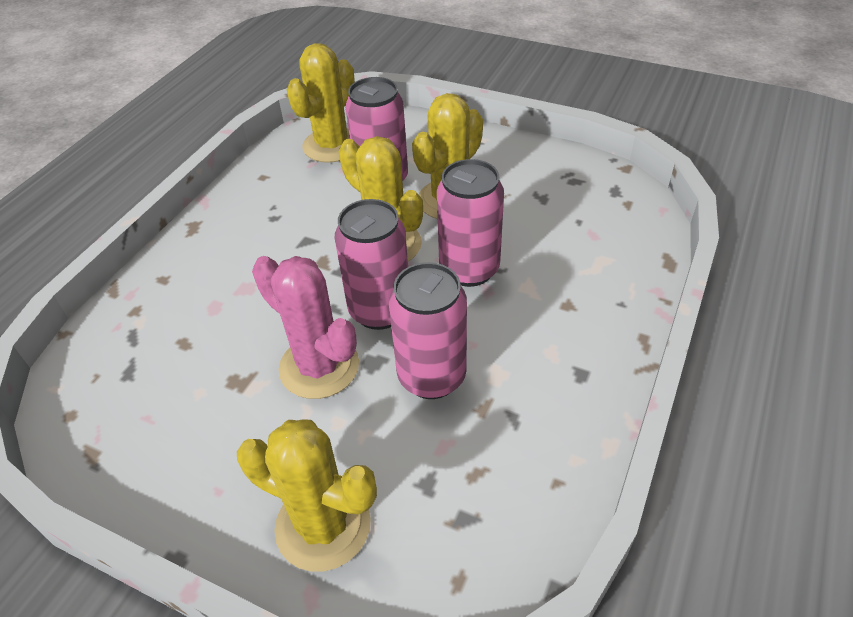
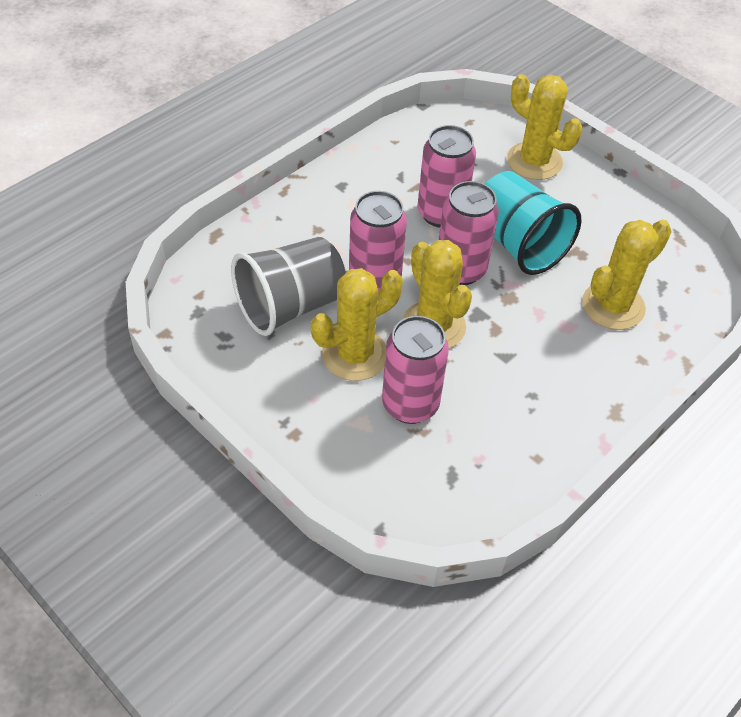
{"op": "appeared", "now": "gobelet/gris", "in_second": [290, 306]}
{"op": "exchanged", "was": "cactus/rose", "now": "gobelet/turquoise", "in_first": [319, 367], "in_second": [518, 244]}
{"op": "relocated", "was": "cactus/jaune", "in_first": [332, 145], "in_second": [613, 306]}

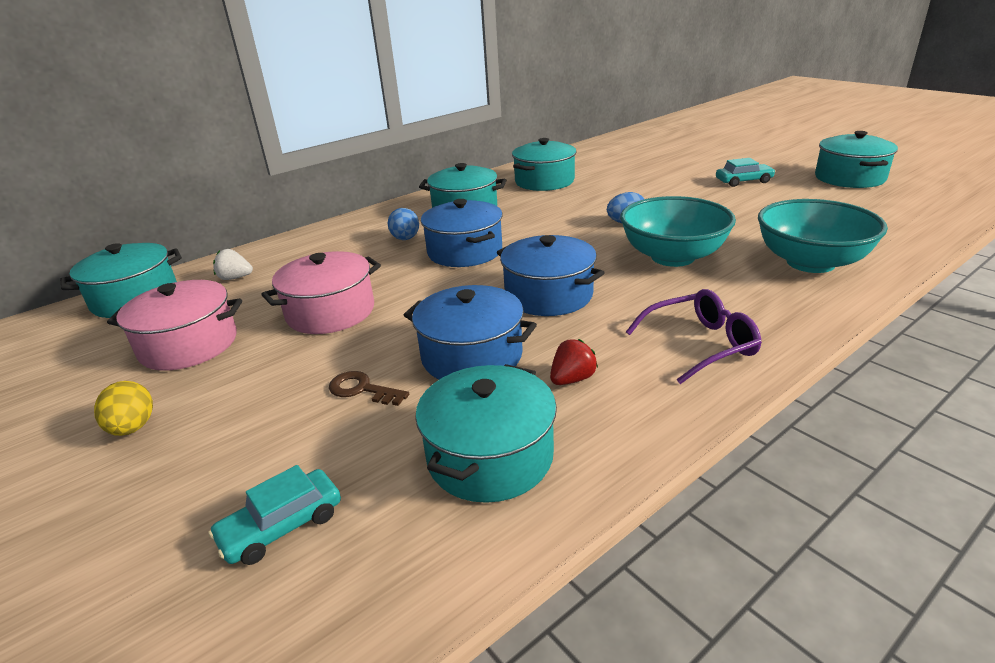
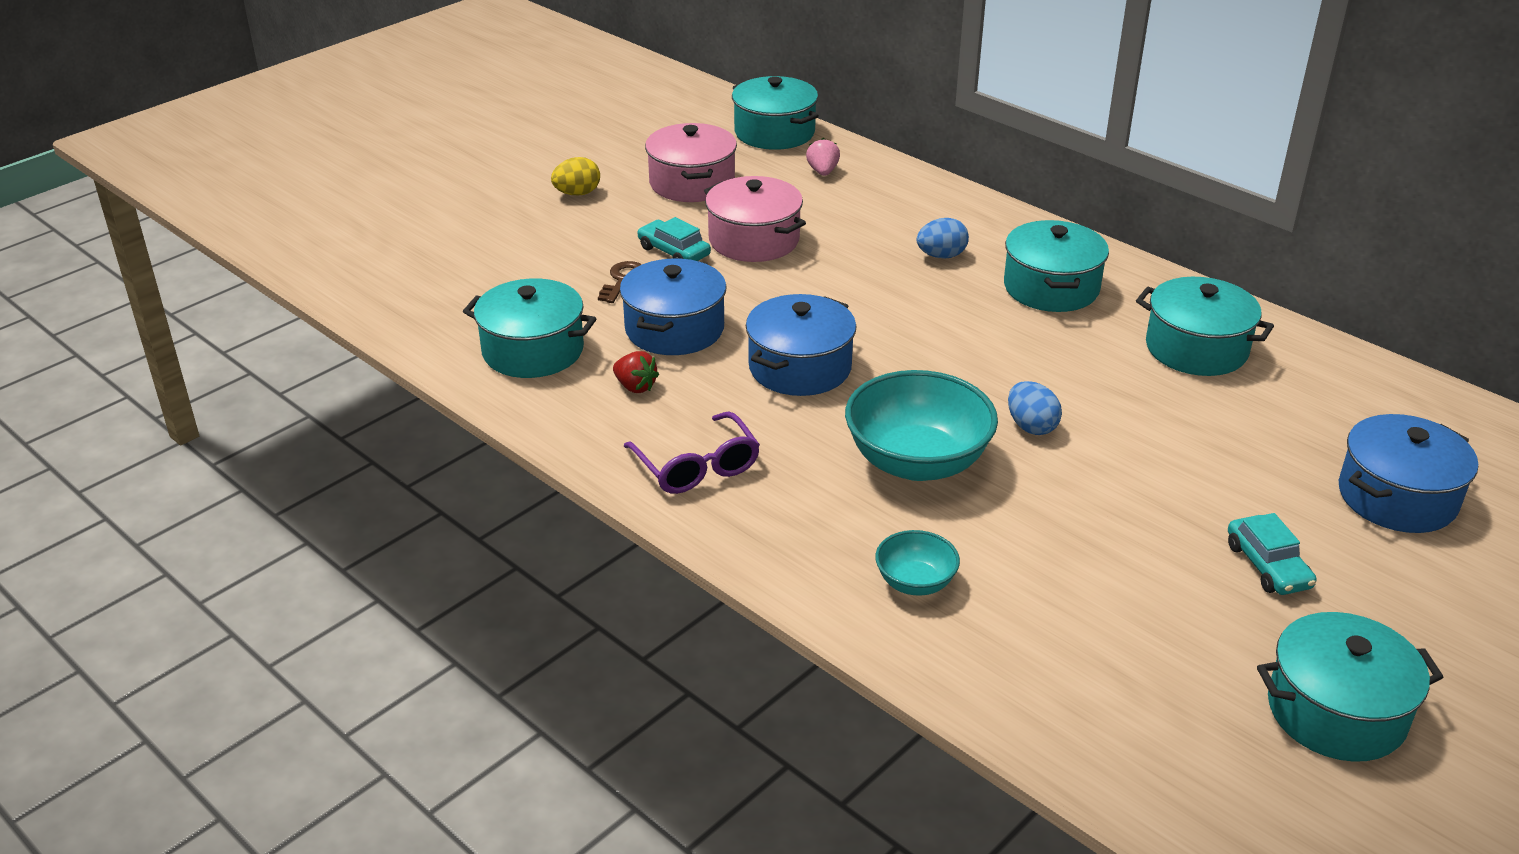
{"op": "relocated", "was": "voiture/turquoise", "in_first": [282, 526], "in_second": [674, 252]}
{"op": "colour", "was": "fraise/blanc", "now": "fraise/rose", "in_first": [235, 278], "in_second": [823, 172]}
{"op": "size", "was": "bol/turquoise", "in_first": [810, 262], "in_second": [915, 582], "ratio": 0.51}
{"op": "relocated", "was": "marmite/bleu", "in_first": [465, 251], "in_second": [1397, 497]}

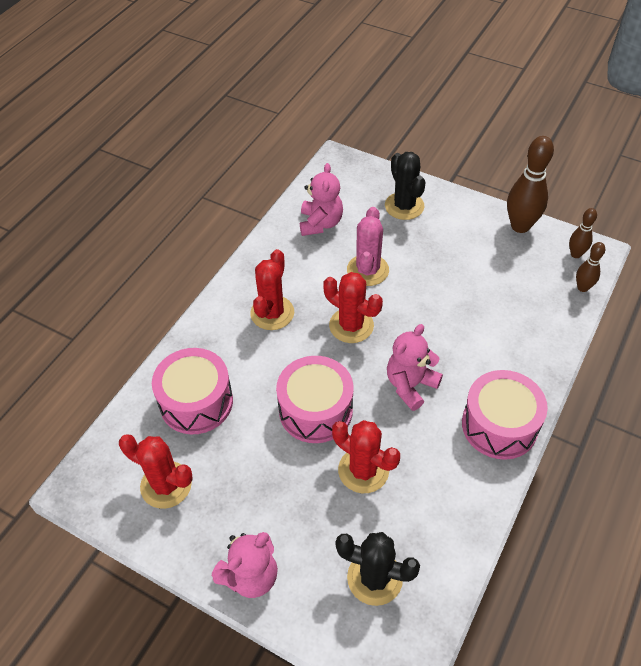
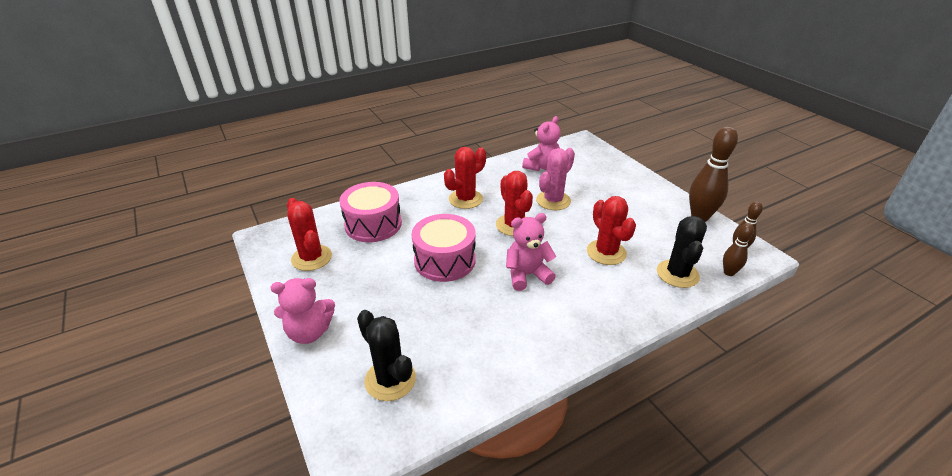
{"op": "relocated", "was": "cactus/rouge", "in_first": [363, 470], "in_second": [606, 252]}
{"op": "relocated", "was": "cactus/noir", "in_first": [404, 206], "in_second": [677, 274]}
{"op": "missing", "was": "tambour/rose", "in_first": [499, 425]}

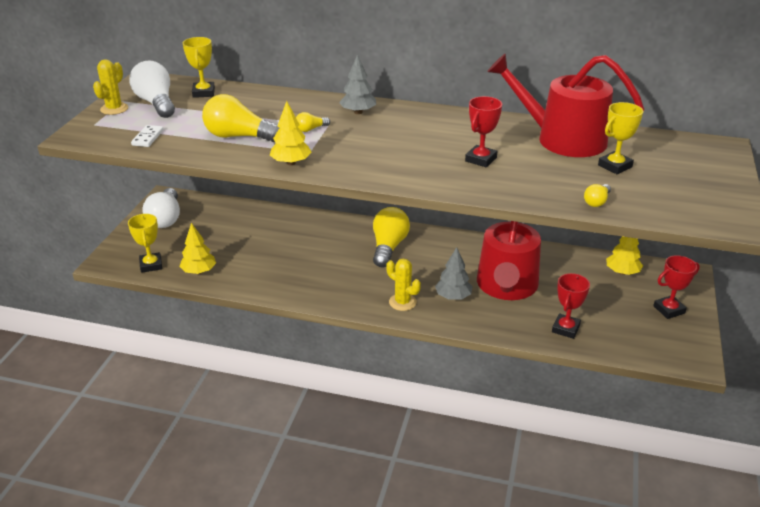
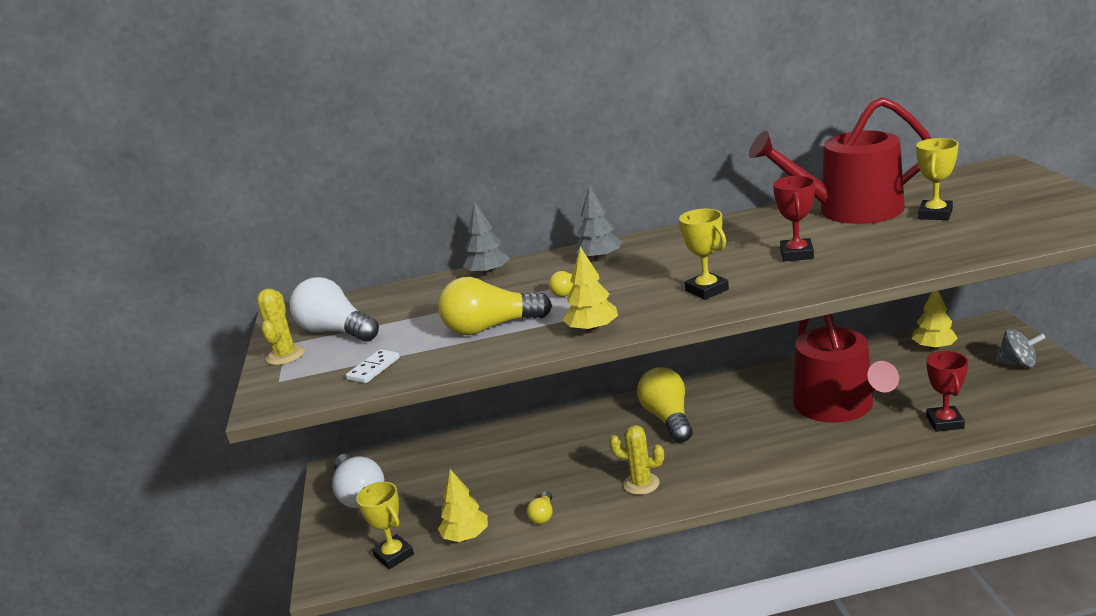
{"op": "spun", "was": "domino/blanc", "in_first": [148, 138], "in_second": [374, 369], "clockwise": 45}
{"op": "relocated", "was": "arbre/gris", "in_first": [453, 297], "in_second": [488, 274]}
{"op": "relocated", "was": "ampoule/jaune", "in_first": [596, 202], "in_second": [543, 515]}
{"op": "relocated", "was": "cactus/jaune", "in_first": [402, 302], "in_second": [641, 484]}
{"op": "relocated", "was": "trophée/jaune", "in_first": [203, 93], "in_second": [707, 290]}
{"op": "exchanged", "was": "trophée/rouge", "now": "toupie/gris", "in_first": [669, 310], "in_second": [1018, 364]}

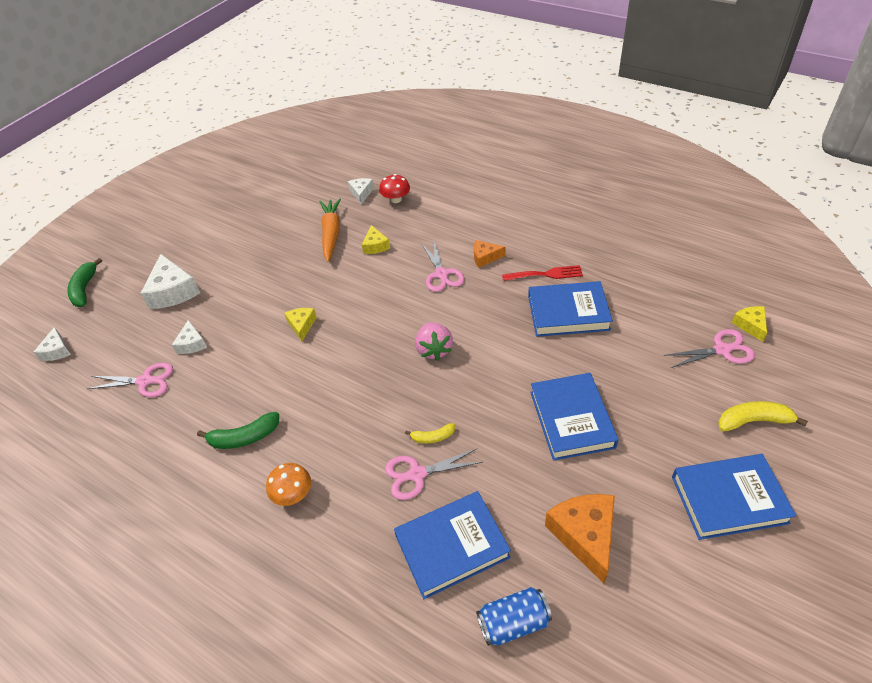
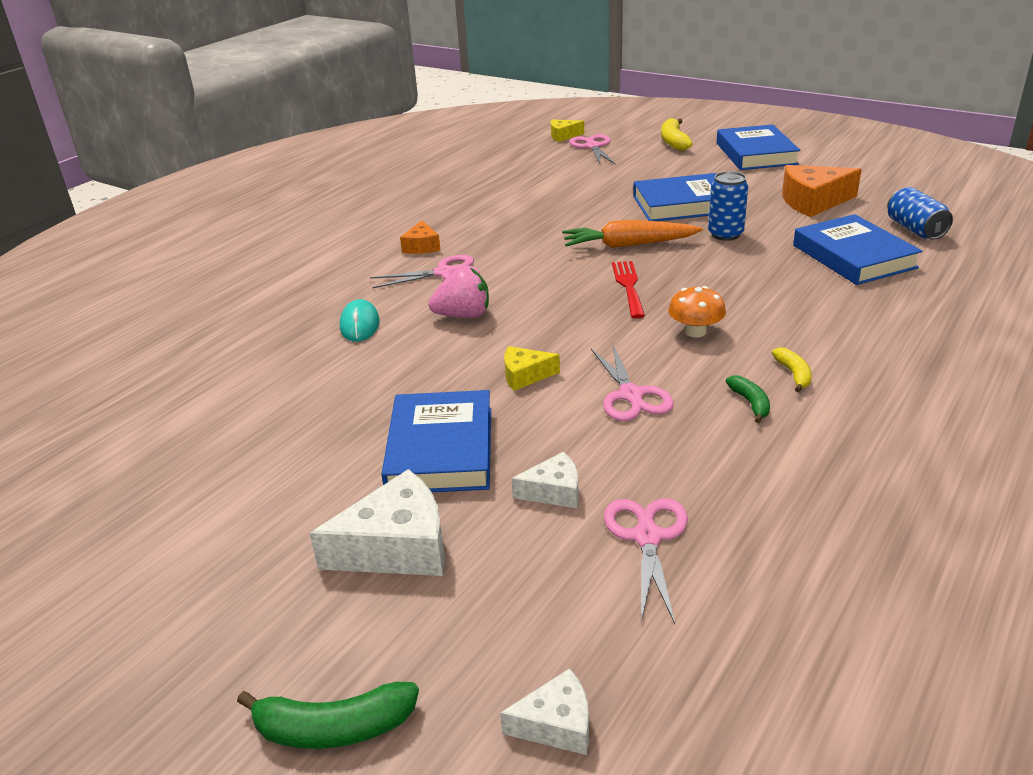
{"op": "exchanged", "was": "fromage/jaune", "now": "souris/turquoise", "in_first": [375, 246], "in_second": [360, 324]}
{"op": "relocated", "was": "livre/bleu", "in_first": [568, 313], "in_second": [440, 449]}
{"op": "relocated", "was": "fraise/rose", "in_first": [434, 350], "in_second": [463, 315]}
{"op": "relocated", "was": "carotte/orange", "in_first": [331, 234], "in_second": [629, 245]}
{"op": "relocated", "was": "ciseaux/rose", "in_first": [417, 474], "in_second": [631, 395]}
{"op": "relocated", "was": "fourchette/rouge", "in_first": [546, 274], "in_second": [628, 286]}
{"op": "relocated", "was": "champignon/orange", "in_first": [293, 494], "in_second": [695, 331]}
{"op": "appeared", "now": "canette/bleu", "in_second": [725, 234]}
{"op": "size", "was": "banane/vert", "in_first": [244, 437], "in_second": [750, 403], "ratio": 0.61}
{"op": "relocated", "was": "banane/jaune", "in_first": [432, 437], "in_second": [793, 374]}
{"op": "missing", "was": "fromage/blanc", "in_first": [361, 193]}
{"op": "missing", "was": "champignon/rouge", "in_first": [396, 199]}

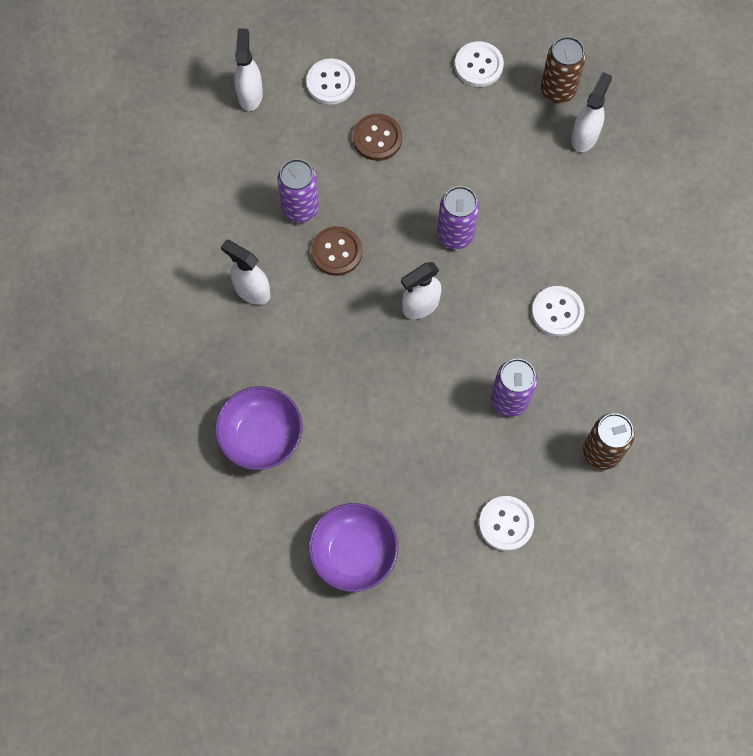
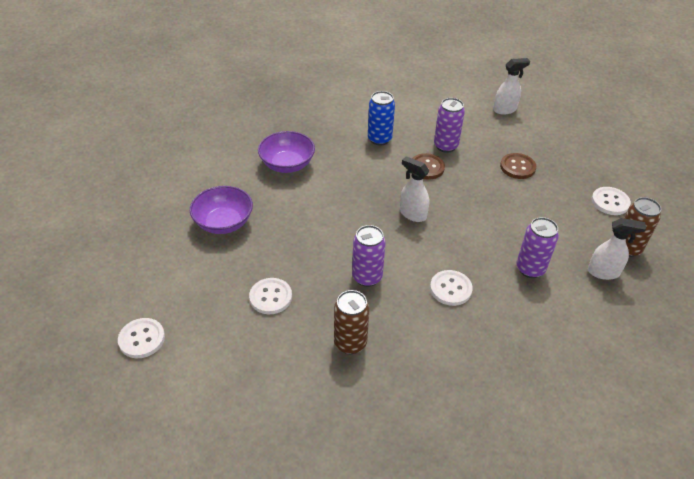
{"op": "relocated", "was": "bouton/blanc", "in_first": [330, 83], "in_second": [142, 339]}
{"op": "exchanged", "was": "vaporisateur/blanc", "now": "canette/bleu", "in_first": [251, 290], "in_second": [379, 139]}
{"op": "relocated", "was": "canette/violet", "in_first": [455, 234], "in_second": [530, 269]}

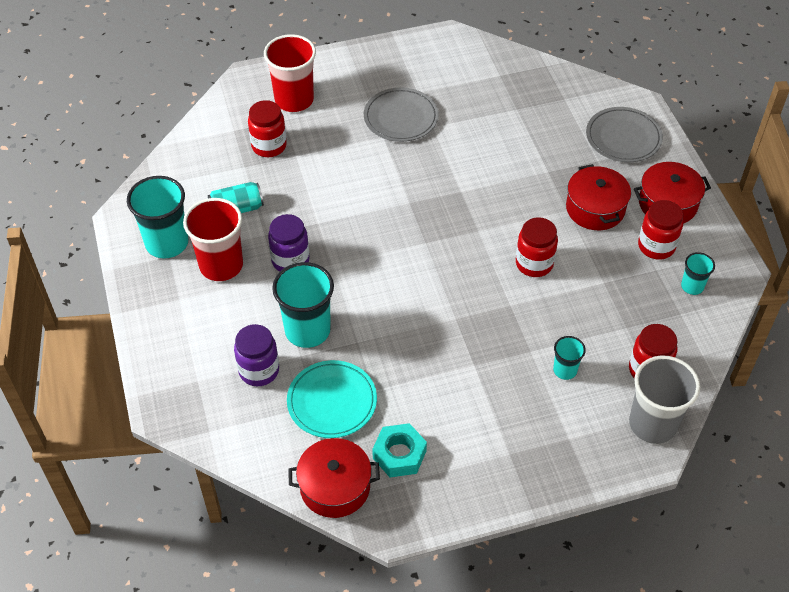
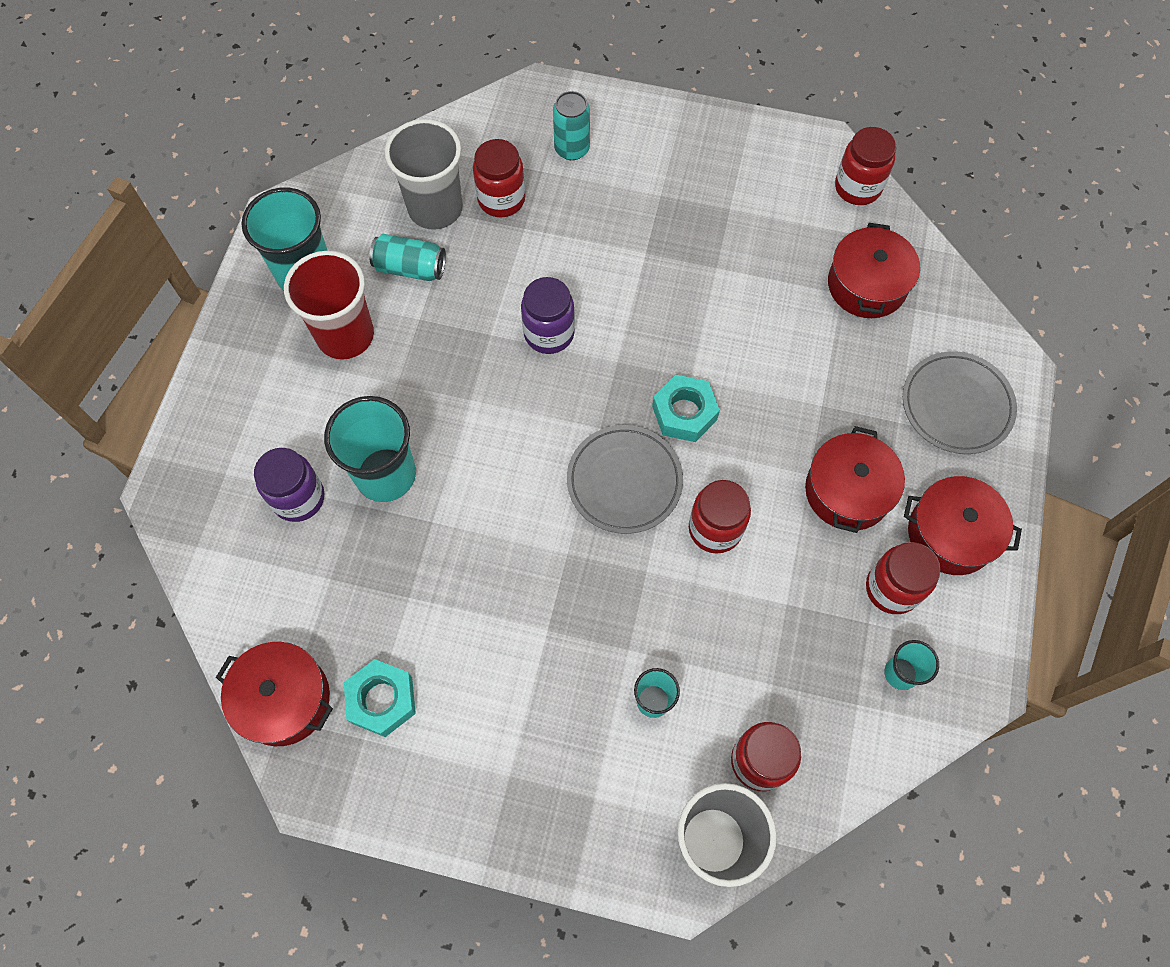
{"op": "appeared", "now": "gobelet/gris", "in_second": [435, 208]}
{"op": "relocated", "was": "bocal/violet", "in_first": [290, 260], "in_second": [549, 333]}
{"op": "exchanged", "was": "gobelet/rouge", "now": "canette/turquoise", "in_first": [294, 100], "in_second": [572, 149]}
{"op": "relocated", "was": "assiette/gris", "in_first": [401, 118], "in_second": [624, 481]}
{"op": "appeared", "now": "écrou/turquoise", "in_second": [684, 413]}
{"op": "appeared", "now": "marmite/rouge", "in_second": [867, 285]}
{"op": "appeared", "now": "bocal/rouge", "in_second": [857, 187]}
{"op": "missing", "was": "assiette/turquoise", "in_first": [332, 401]}

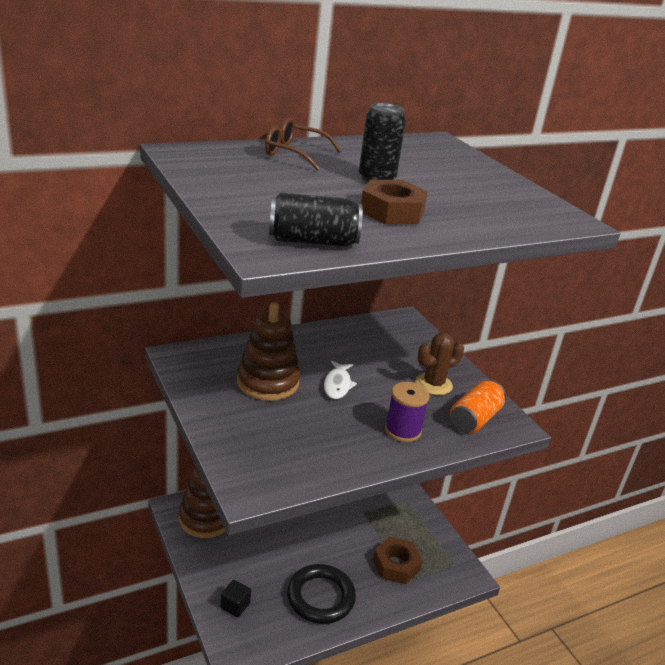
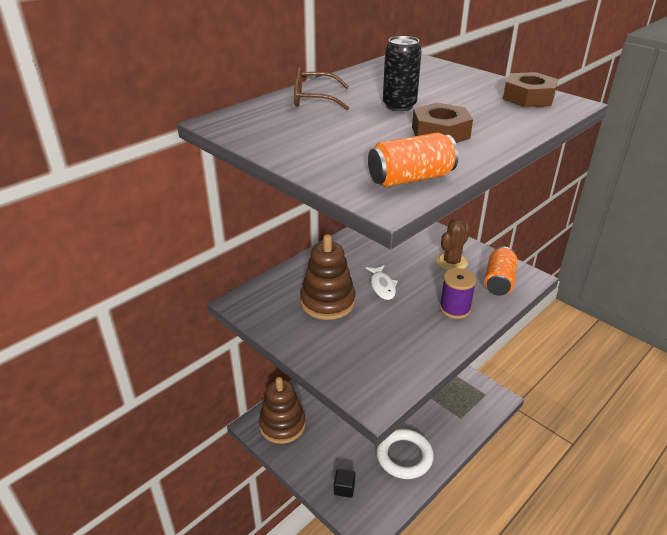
{"op": "colour", "was": "canette/noir", "now": "canette/orange", "in_first": [312, 241], "in_second": [410, 178]}
{"op": "colour", "was": "anneau/noir", "now": "anneau/blanc", "in_first": [320, 597], "in_second": [404, 456]}
{"op": "relocated", "was": "écrou/marron", "in_first": [396, 565], "in_second": [528, 97]}

